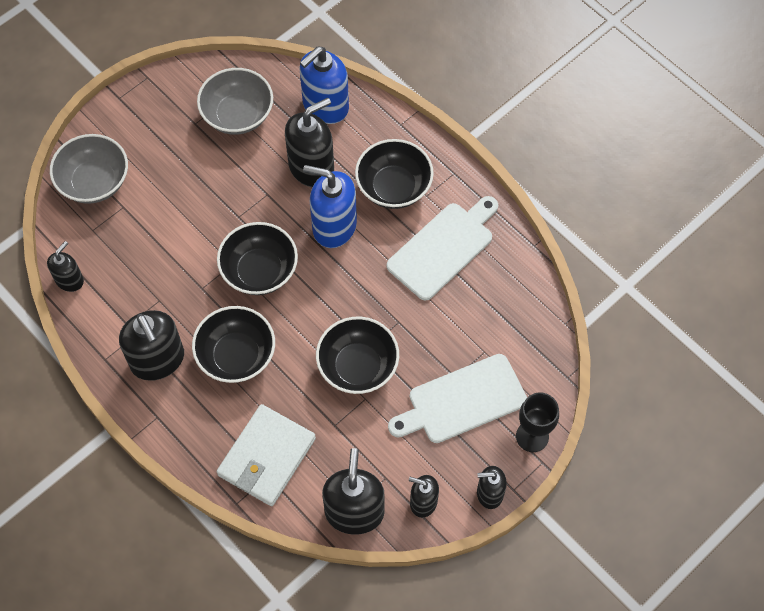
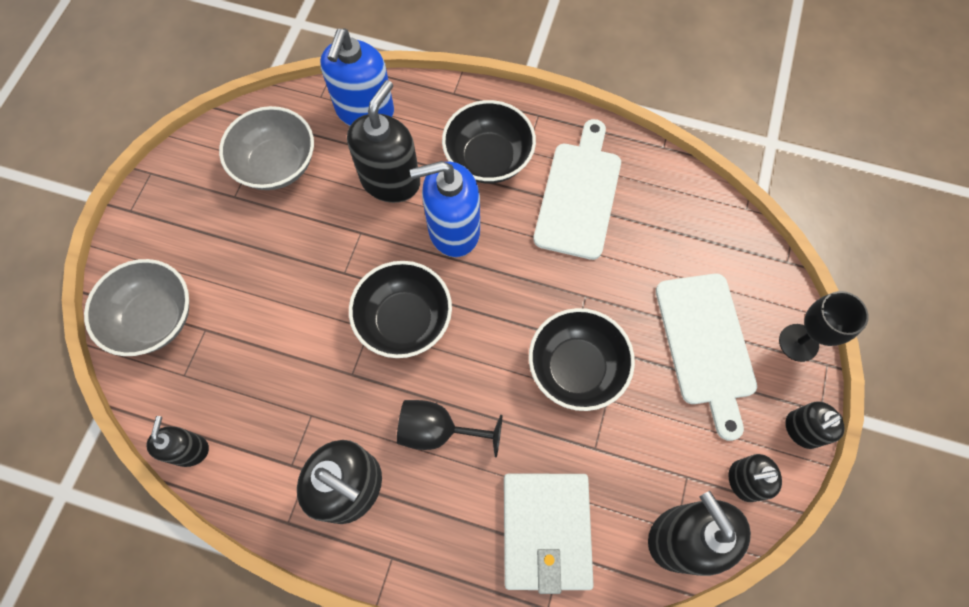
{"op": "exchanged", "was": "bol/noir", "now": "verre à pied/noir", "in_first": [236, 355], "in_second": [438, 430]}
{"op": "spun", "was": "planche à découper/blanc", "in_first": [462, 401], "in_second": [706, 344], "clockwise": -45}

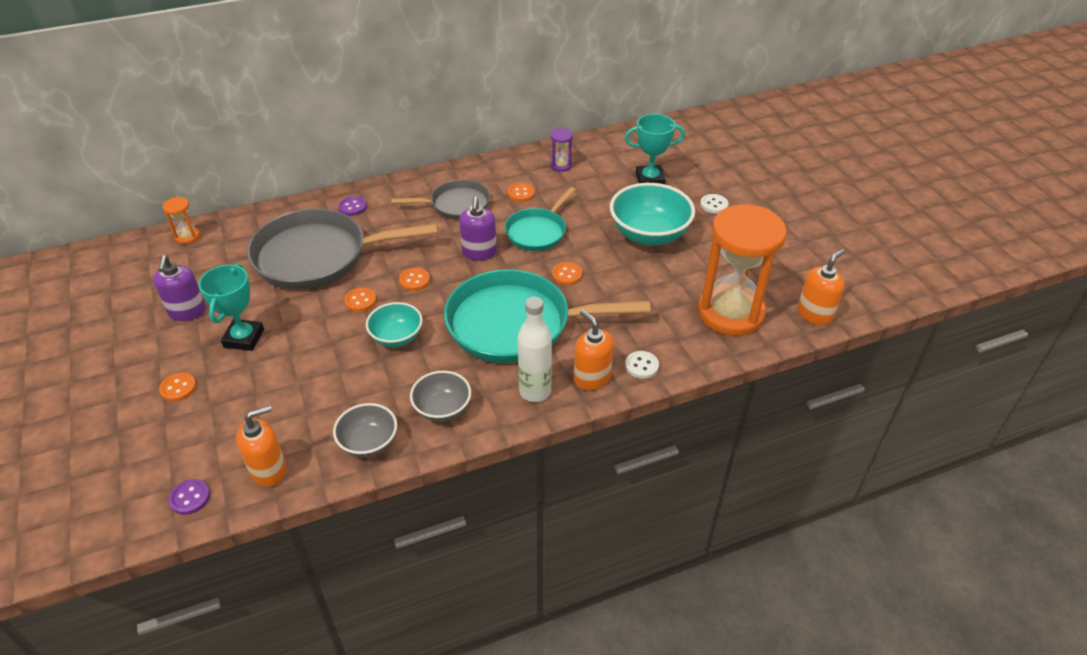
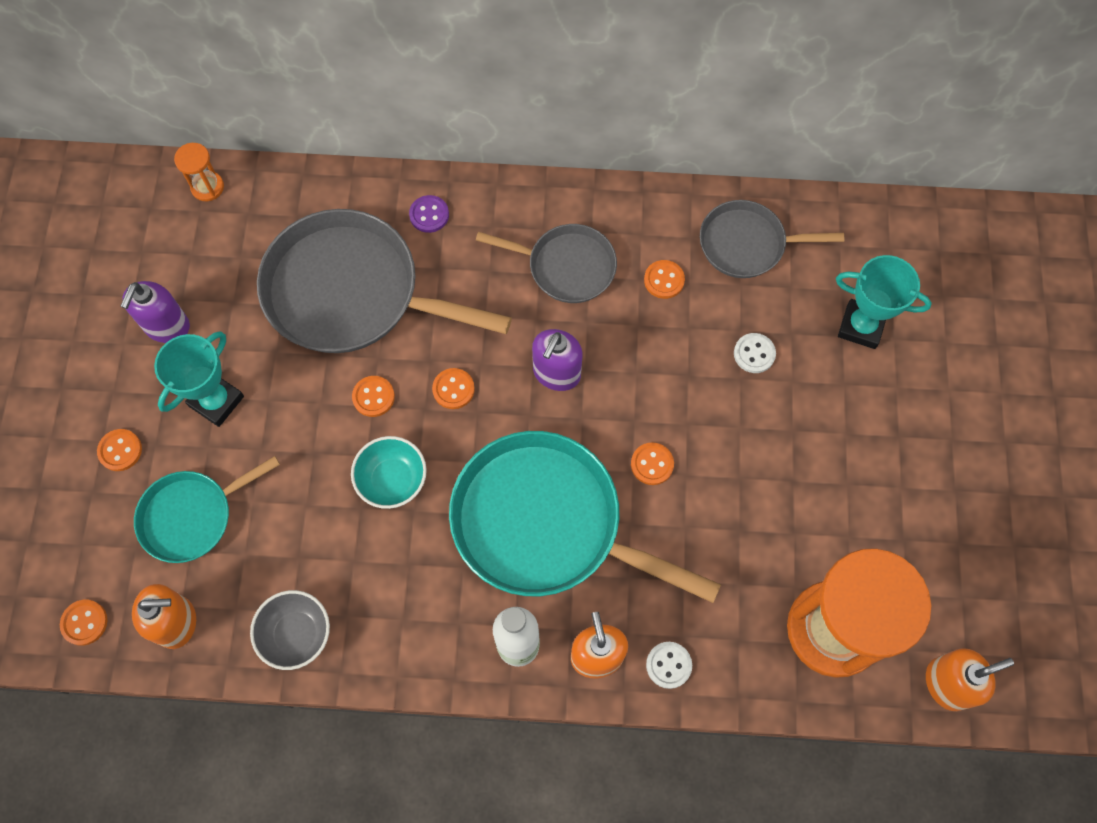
{"op": "colour", "was": "bouton/violet", "now": "bouton/orange", "in_first": [190, 498], "in_second": [84, 622]}
{"op": "relocated", "was": "poêle/turquoise", "in_first": [537, 232], "in_second": [192, 516]}
{"op": "exchanged", "was": "sablier/violet", "now": "poêle/gris", "in_first": [561, 165], "in_second": [747, 244]}
{"op": "relocated", "was": "bouton/blanc", "in_first": [714, 205], "in_second": [754, 354]}
{"op": "missing", "was": "bol/gris", "in_first": [442, 409]}
{"op": "missing", "was": "bol/turquoise", "in_first": [649, 235]}

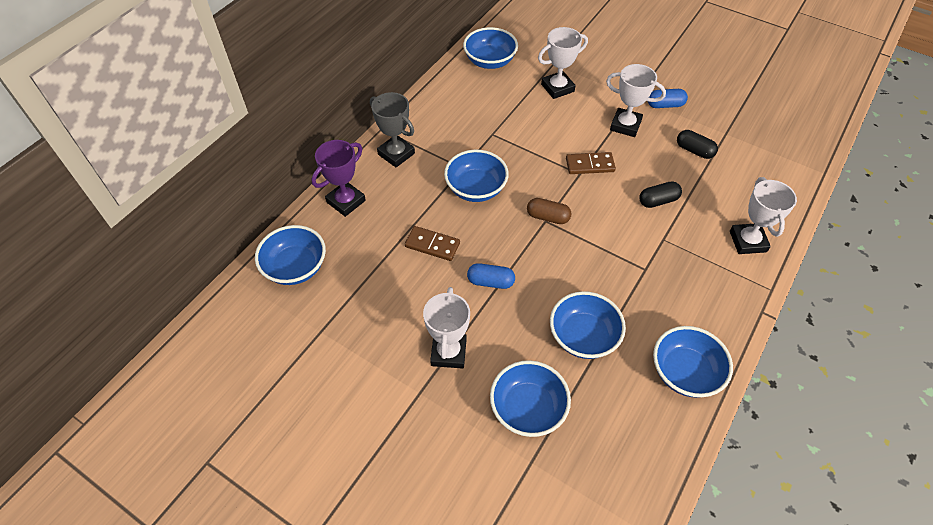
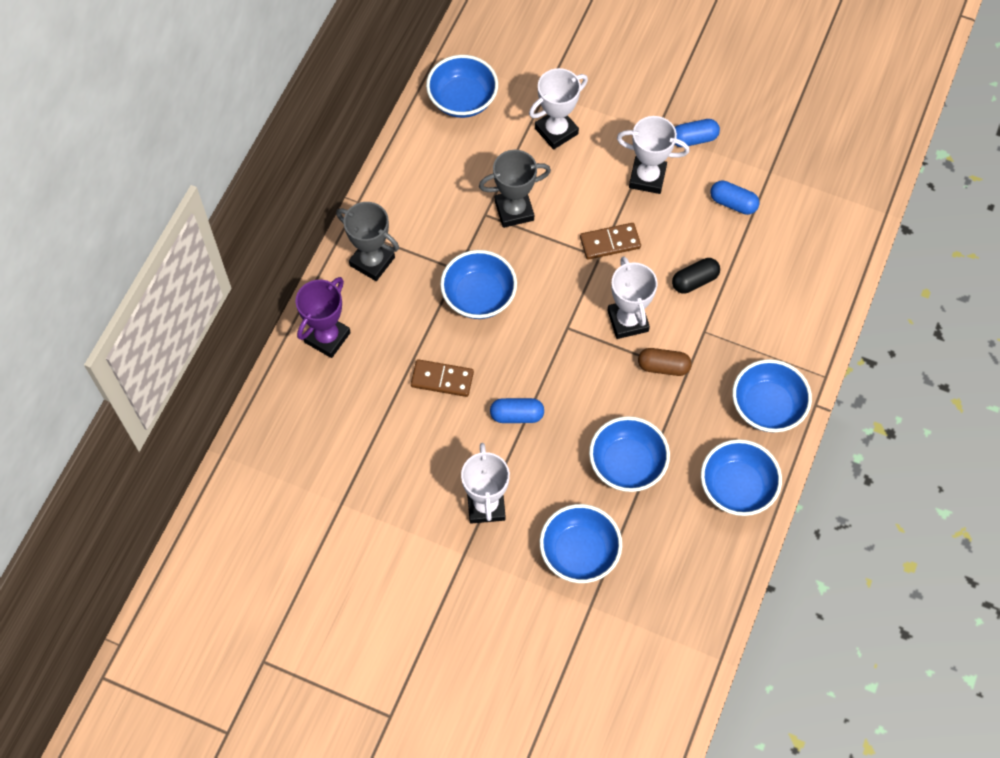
{"op": "appeared", "now": "trophée/gris", "in_second": [514, 210]}
{"op": "relocated", "was": "trophée/blanc", "in_first": [747, 241], "in_second": [628, 321]}
{"op": "relocated", "was": "gélule/marron", "in_first": [548, 217], "in_second": [663, 367]}
{"op": "colour", "was": "gélule/noir", "now": "gélule/bleu", "in_first": [694, 151], "in_second": [733, 203]}
{"op": "relocated", "was": "bol/bleu", "in_first": [295, 267], "in_second": [767, 407]}

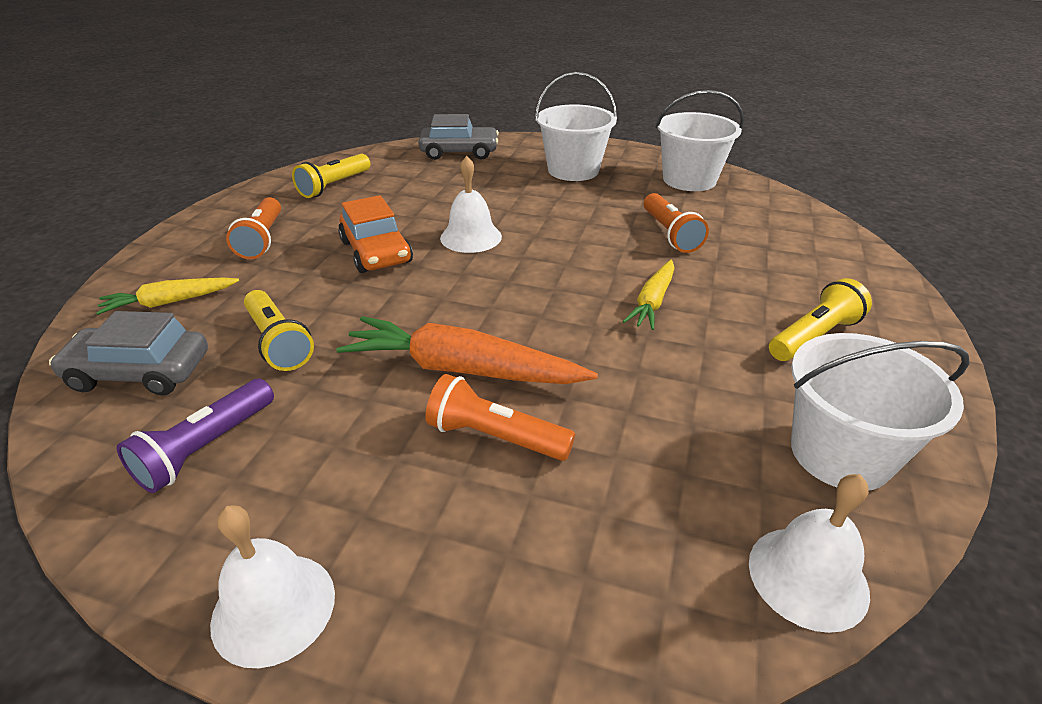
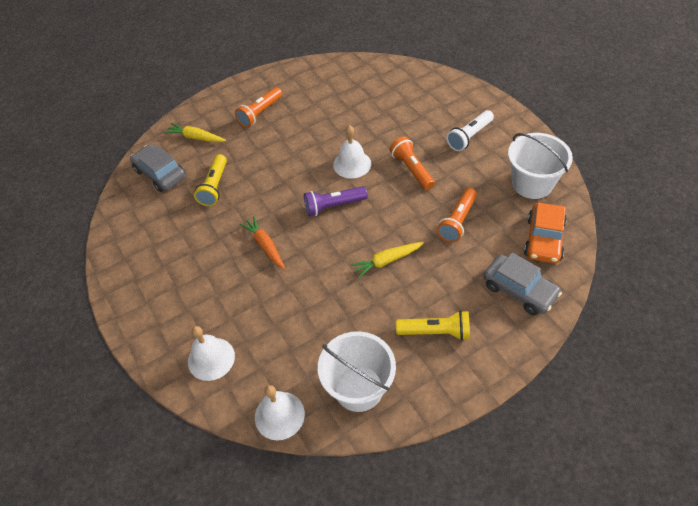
{"op": "relocated", "was": "cloche/blanc", "in_first": [273, 607], "in_second": [211, 358]}
{"op": "size", "was": "carotte/orange", "in_first": [462, 369], "in_second": [265, 246], "ratio": 0.58}
{"op": "relocated", "was": "lampe de poche/violet", "in_first": [205, 448], "in_second": [333, 206]}
{"op": "relocated", "was": "lampe de poche/orange", "in_first": [495, 436], "in_second": [412, 169]}
{"op": "exchanged", "was": "seau/blanc", "now": "lampe de poche/blanc", "in_first": [573, 170], "in_second": [469, 137]}
{"op": "relocated", "was": "voiture/gris", "in_first": [459, 152], "in_second": [519, 290]}
{"op": "relocated", "was": "voiture/orange", "in_first": [376, 252], "in_second": [543, 239]}
{"op": "missing", "was": "lampe de poche/jaune", "in_first": [334, 186]}

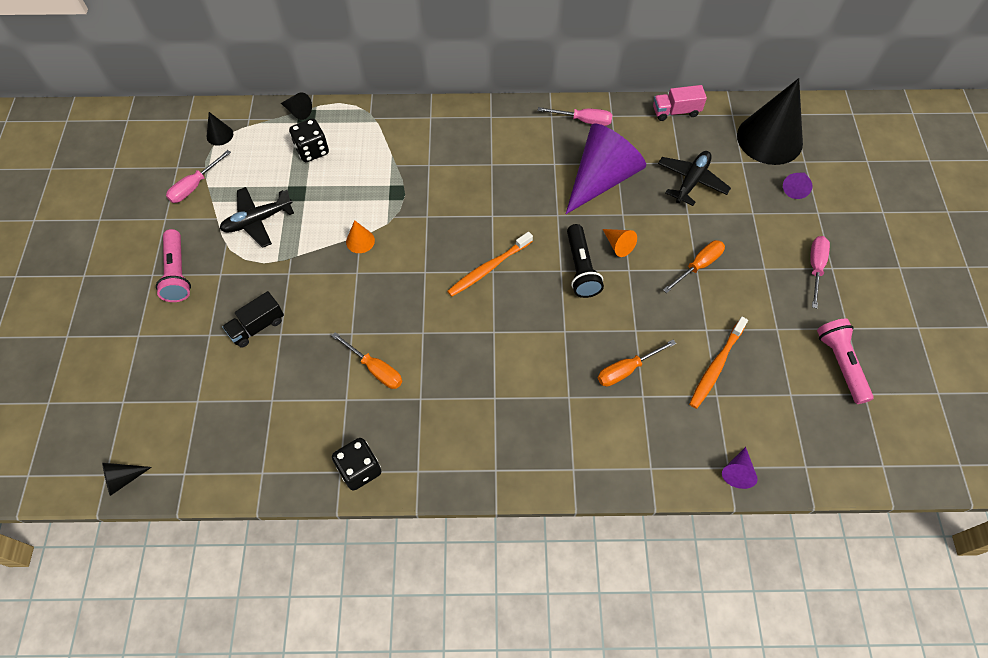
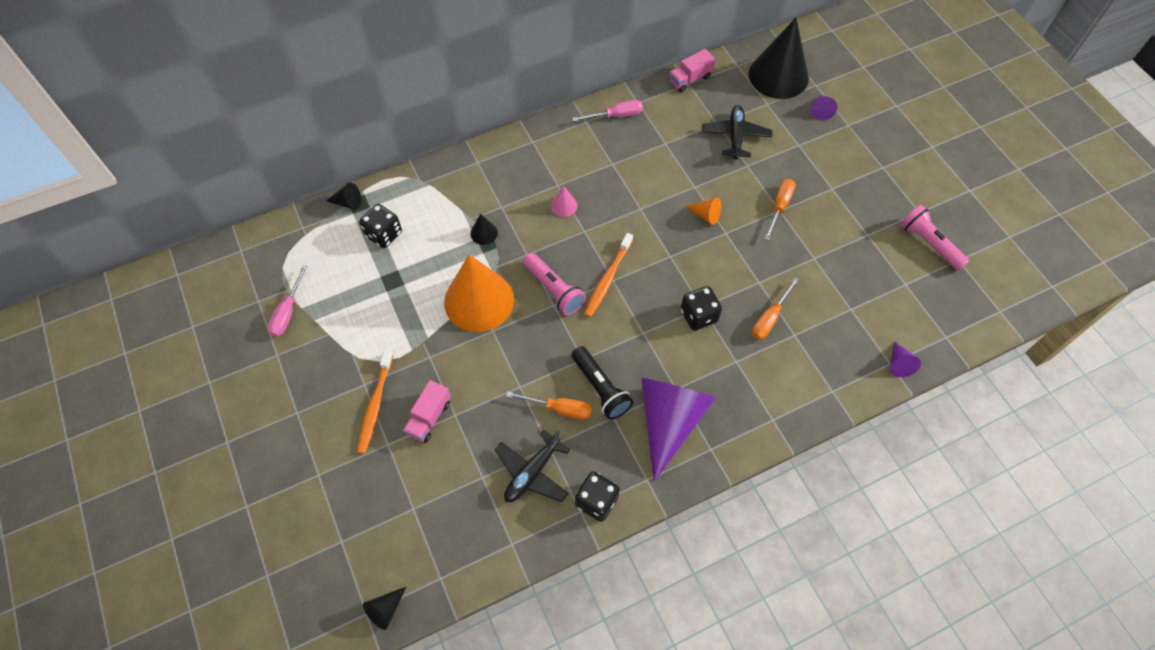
{"op": "relocated", "was": "brosse à dents/orange", "in_first": [716, 367], "in_second": [375, 406]}
{"op": "colour", "was": "camion/noir", "now": "camion/rose", "in_first": [257, 326], "in_second": [429, 417]}
{"op": "size", "was": "cône/orange", "in_first": [360, 241], "in_second": [479, 300], "ratio": 2.45}
{"op": "relocated", "was": "cône/noir", "in_first": [219, 135], "in_second": [484, 233]}
{"op": "relocated", "was": "avion/noir", "in_first": [257, 221], "in_second": [532, 472]}
{"op": "relocated", "was": "lampe de poche/rose", "in_first": [177, 273], "in_second": [554, 290]}
{"op": "appeared", "now": "cône/rose", "in_second": [564, 205]}
{"op": "relocated", "was": "lampe de poche/noir", "in_first": [580, 268], "in_second": [600, 388]}
{"op": "relocated", "was": "cône/violet", "in_first": [602, 179], "in_second": [669, 421]}
{"op": "appeared", "now": "dé/noir", "in_second": [698, 316]}
{"op": "missing", "was": "tournevis/rose", "in_first": [815, 268]}

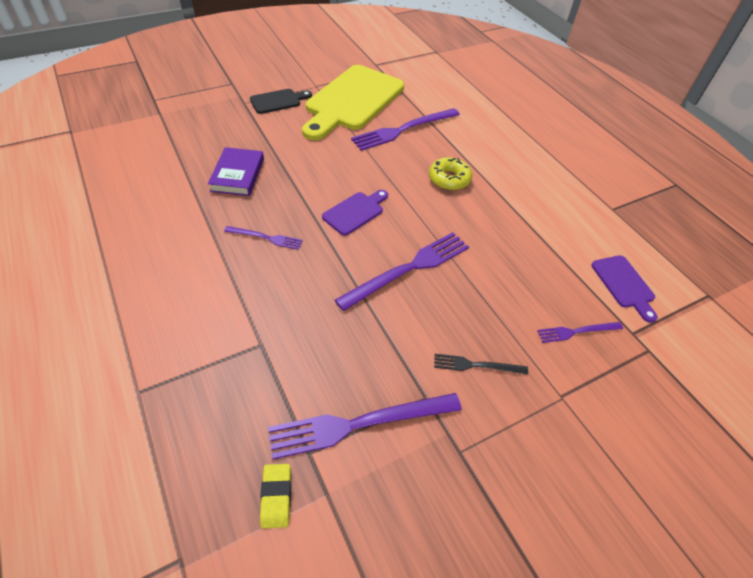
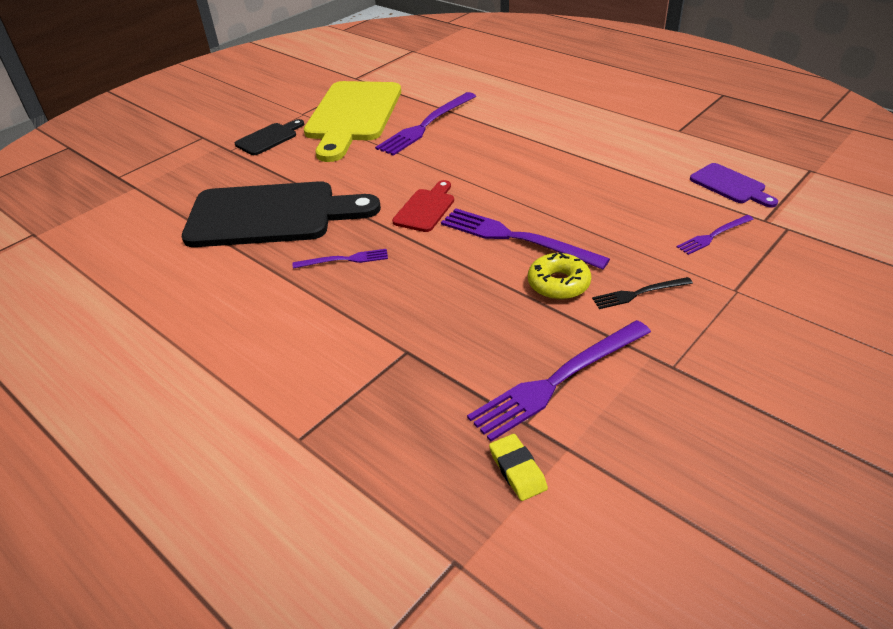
{"op": "exchanged", "was": "livre/violet", "now": "planche à découper/noir", "in_first": [237, 175], "in_second": [270, 215]}
{"op": "colour", "was": "planche à découper/violet", "now": "planche à découper/rouge", "in_first": [355, 212], "in_second": [426, 208]}
{"op": "spun", "was": "fourchette/violet", "in_first": [408, 269], "in_second": [516, 238], "clockwise": -90}
{"op": "relocated", "was": "beignet/jaune", "in_first": [449, 179], "in_second": [558, 284]}

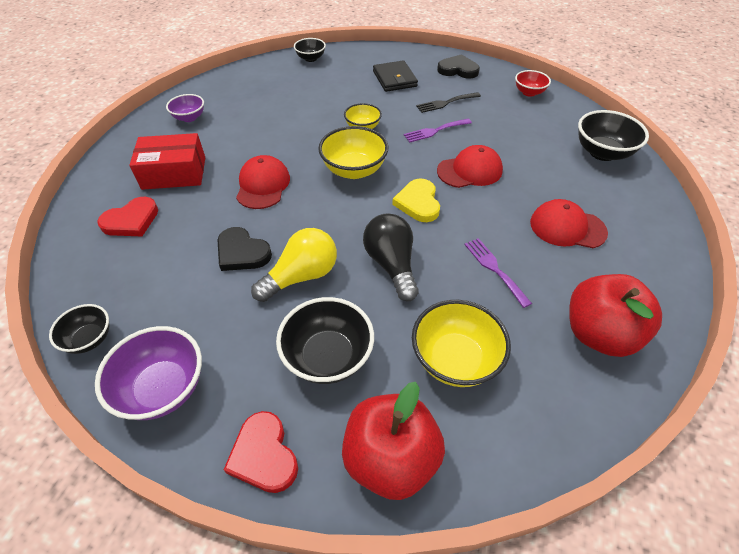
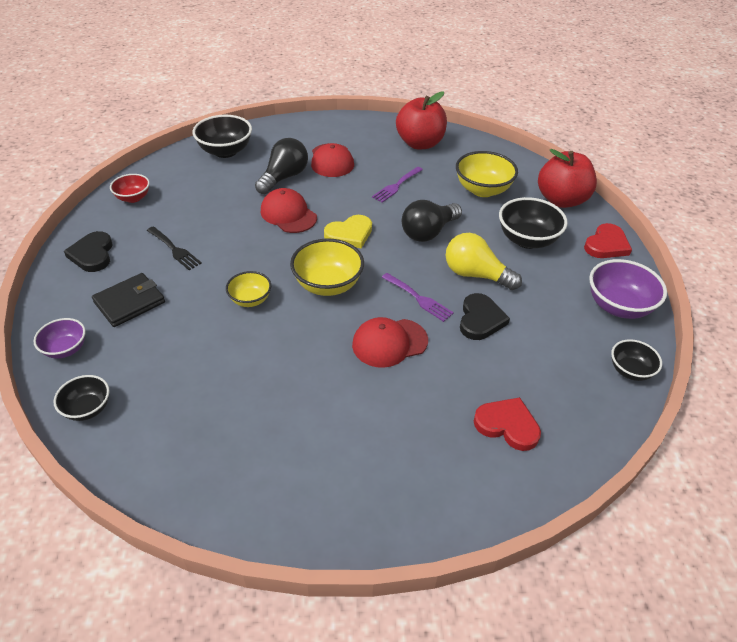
{"op": "relocated", "was": "bol/violet", "in_first": [189, 118], "in_second": [66, 349]}
{"op": "appeared", "now": "ampoule/noir", "in_second": [284, 177]}
{"op": "relocated", "was": "fourchette/violet", "in_first": [435, 131], "in_second": [419, 298]}
{"op": "missing", "was": "boîte/rouge", "in_first": [174, 173]}

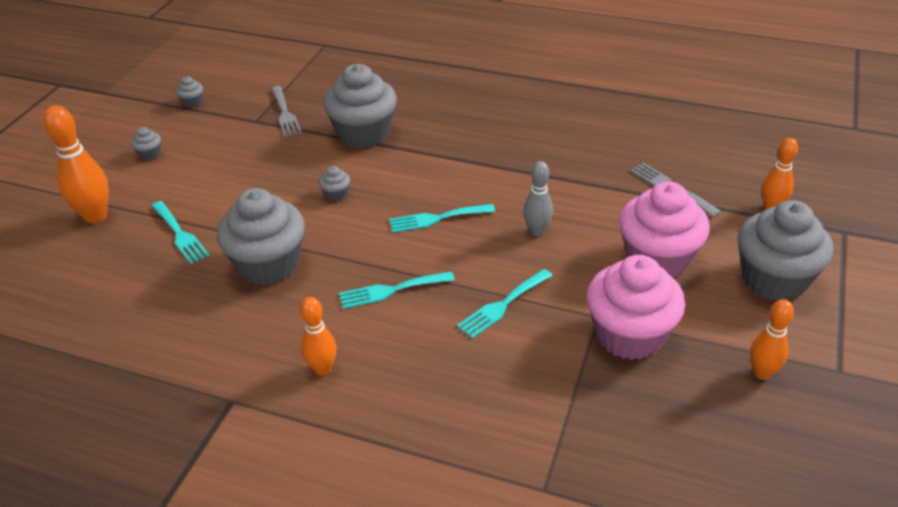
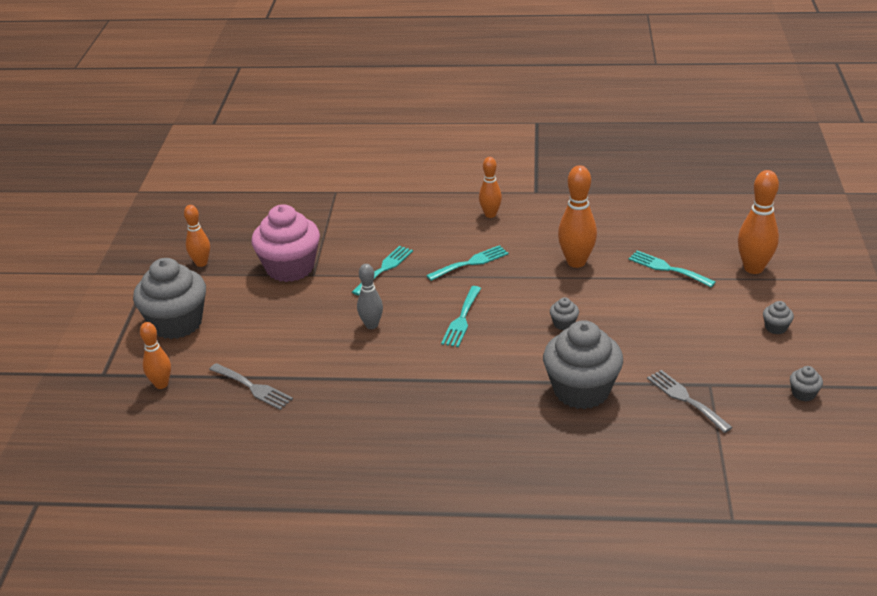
{"op": "spun", "was": "fourchette/turquoise", "in_first": [436, 218], "in_second": [462, 319], "clockwise": 135}
{"op": "exchanged", "was": "muffin/gris", "now": "quille/orange", "in_first": [269, 264], "in_second": [576, 262]}
{"op": "missing", "was": "muffin/rose", "in_first": [657, 259]}

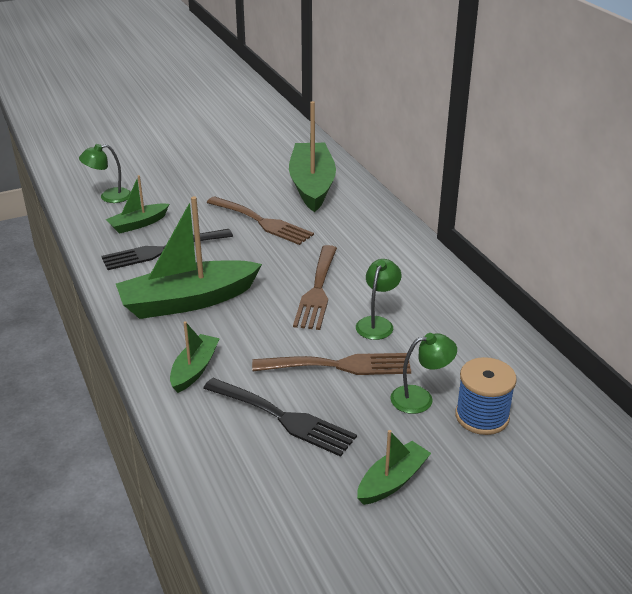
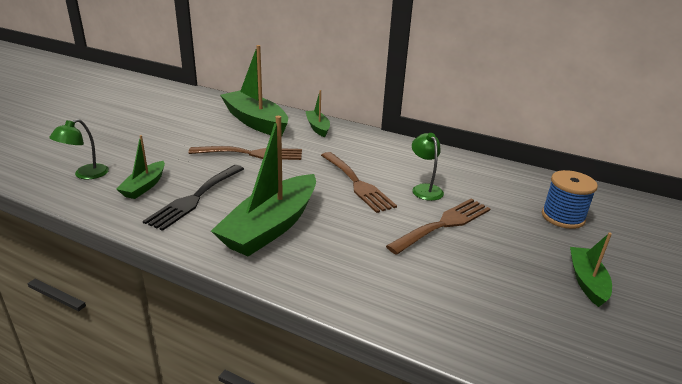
{"op": "relocated", "was": "bateau/vert", "in_first": [194, 369], "in_second": [317, 127]}
{"op": "missing", "was": "fourchette/noir", "in_first": [283, 418]}
{"op": "missing", "was": "lampe/vert", "in_first": [420, 398]}

